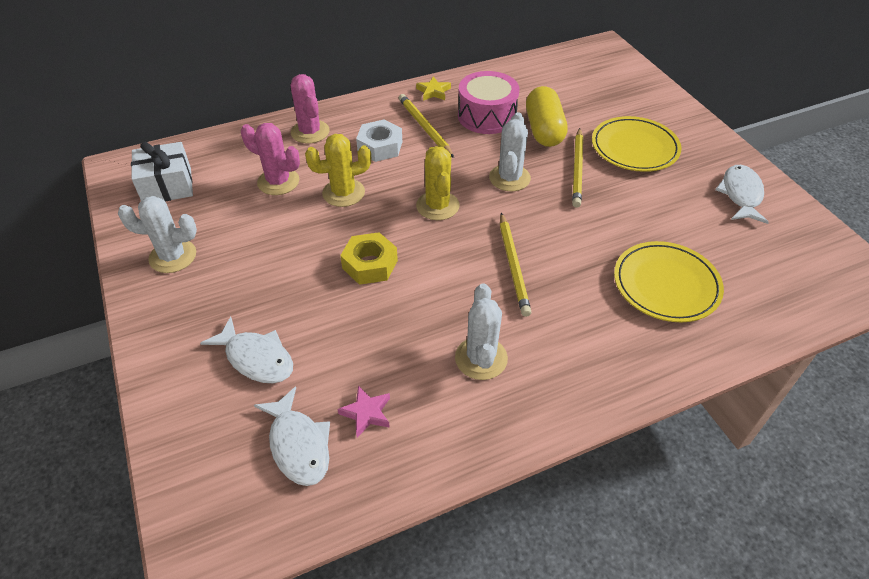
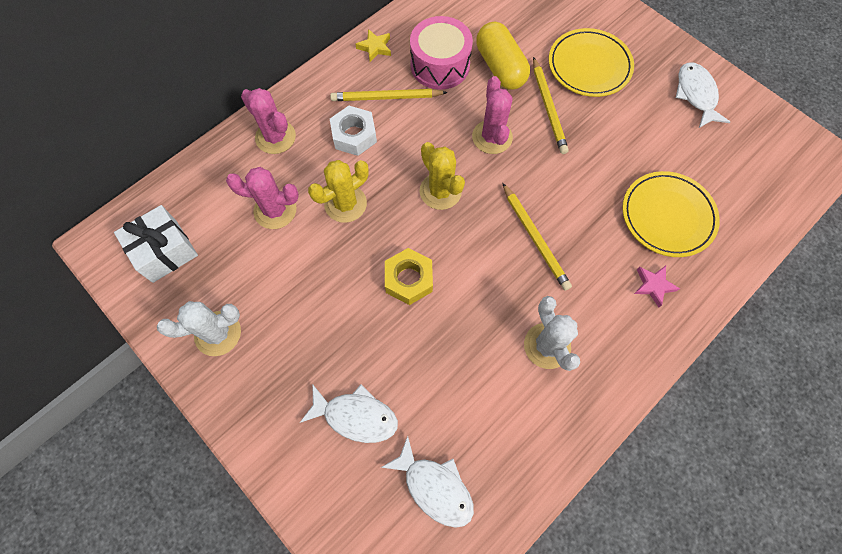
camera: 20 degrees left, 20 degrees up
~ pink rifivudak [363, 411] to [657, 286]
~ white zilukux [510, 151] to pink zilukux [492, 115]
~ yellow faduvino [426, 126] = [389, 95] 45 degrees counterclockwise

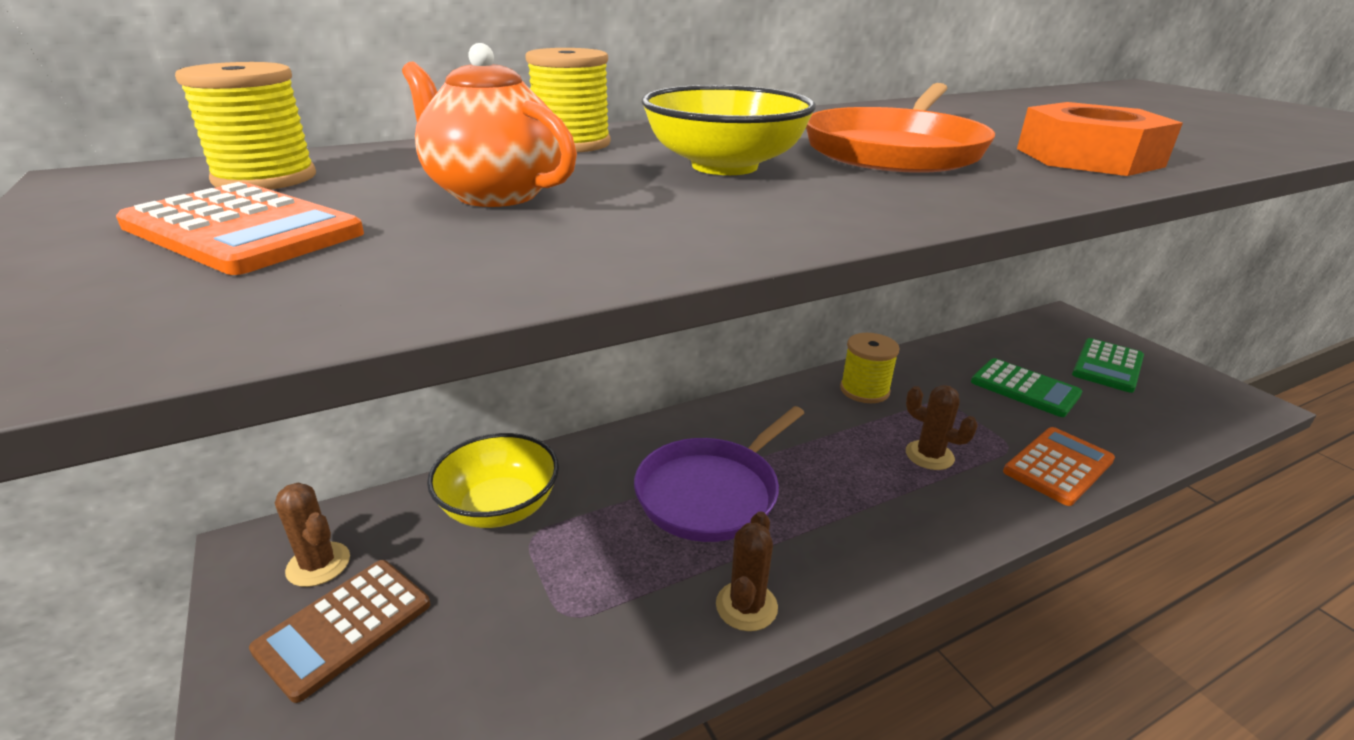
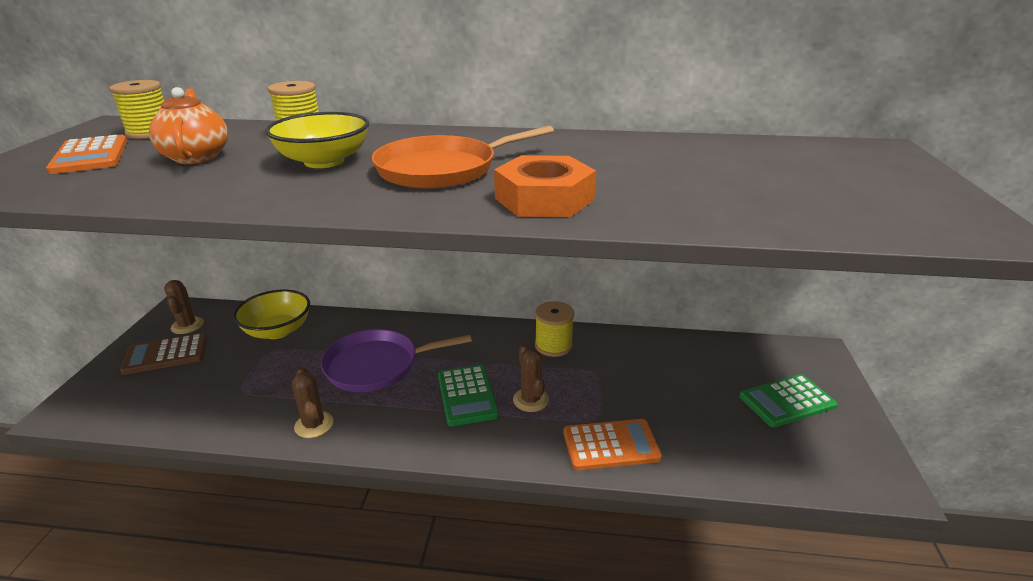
camera: 35 degrees right, 0 degrees up
~ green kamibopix [1026, 387] to [468, 396]
~ brown zilukux [747, 571] = [312, 402] 75 degrees counterclockwise

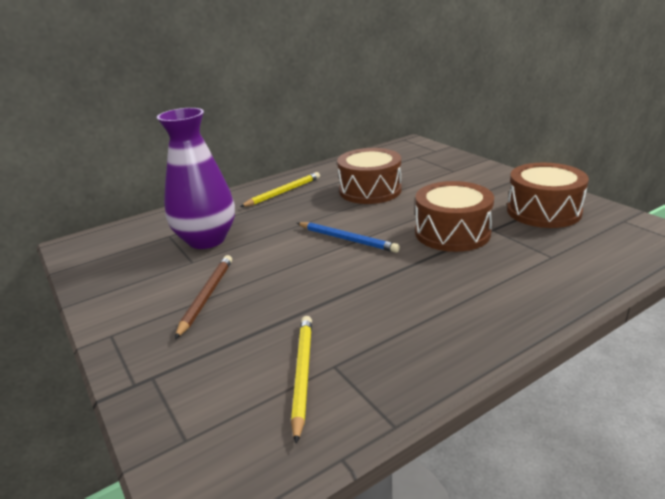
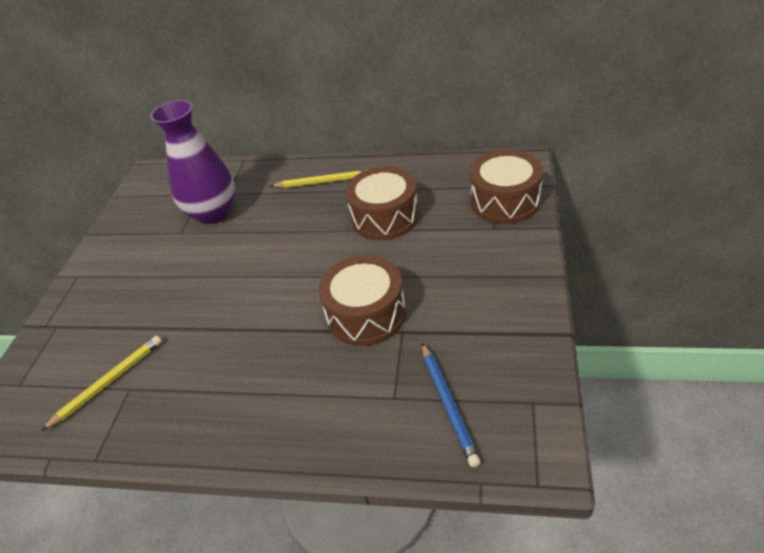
camera: 45 degrees right, 15 degrees up
- brown faduvino [203, 297]
~ blue faduvino [348, 237] to [451, 405]
~ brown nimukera [548, 195] to [506, 187]

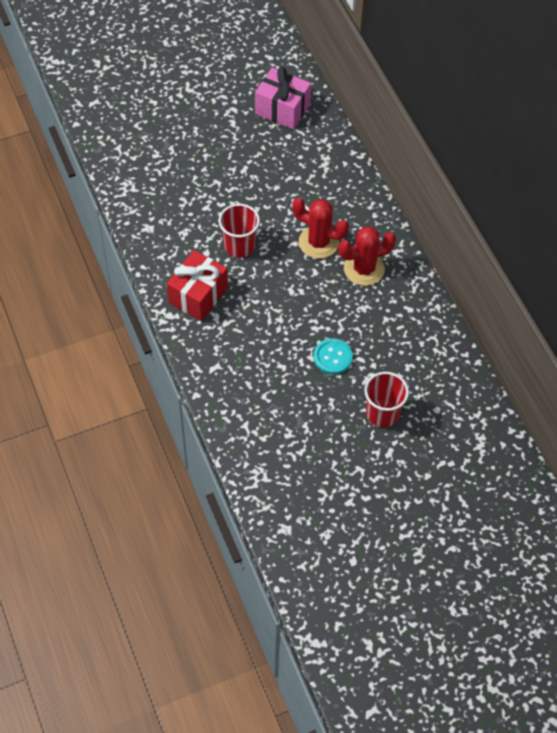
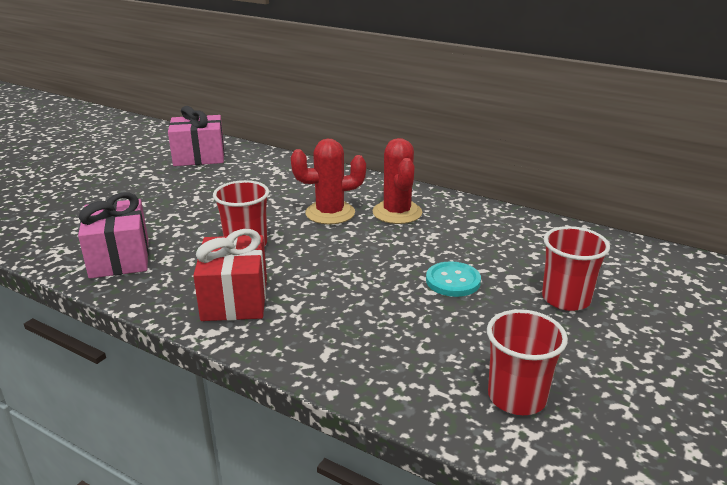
camera: 35 degrees left, 30 degrees down
+ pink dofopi [113, 235]
+ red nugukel [527, 362]
~ red zilukux [367, 256] = [397, 181] 45 degrees counterclockwise

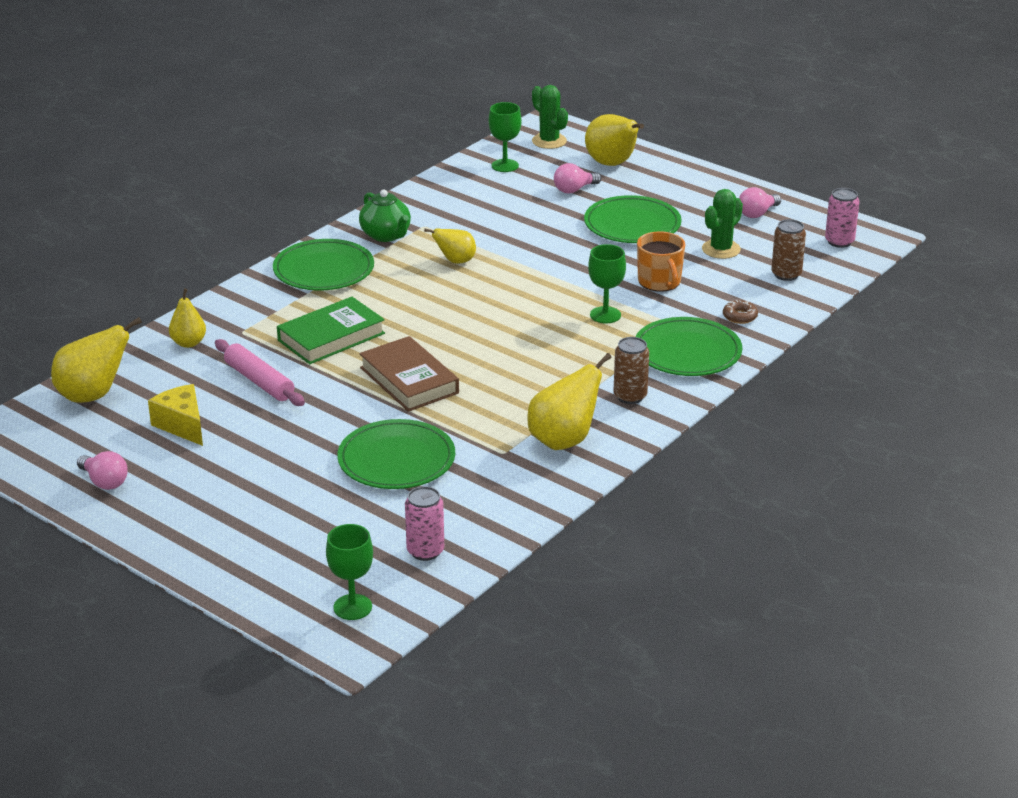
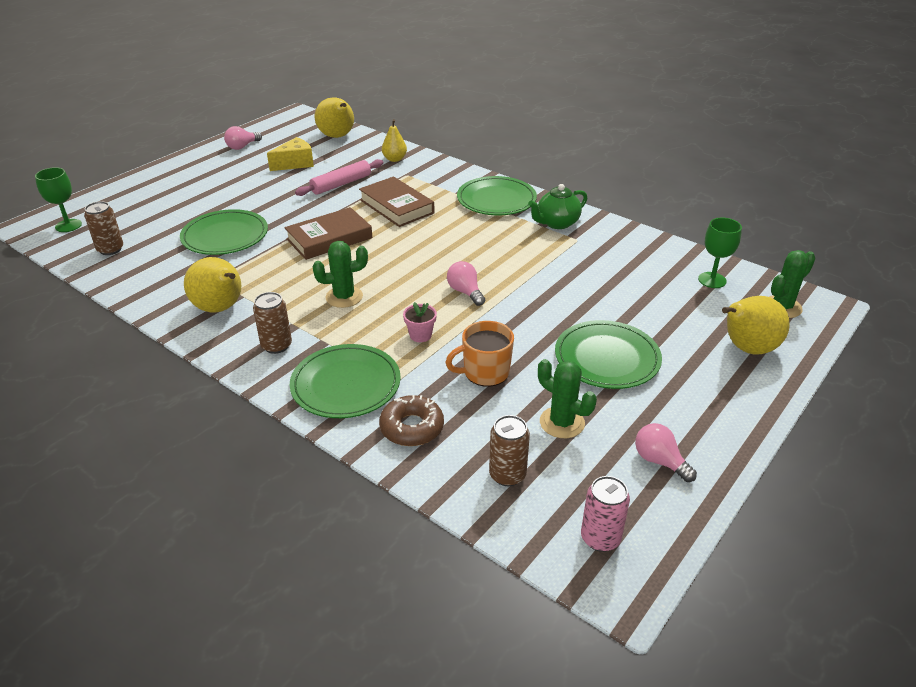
camera: 90 degrees right, 5 degrees up
- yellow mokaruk [450, 246]
+ green zilukux [340, 274]
~ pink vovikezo [577, 178] to [466, 283]
~ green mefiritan [607, 283] to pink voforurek [420, 322]
~ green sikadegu [331, 330] to brown sikadegu [396, 201]
~ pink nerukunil [424, 523] to brown nerukunil [103, 228]
~ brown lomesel [740, 312] = [411, 420] x1.65

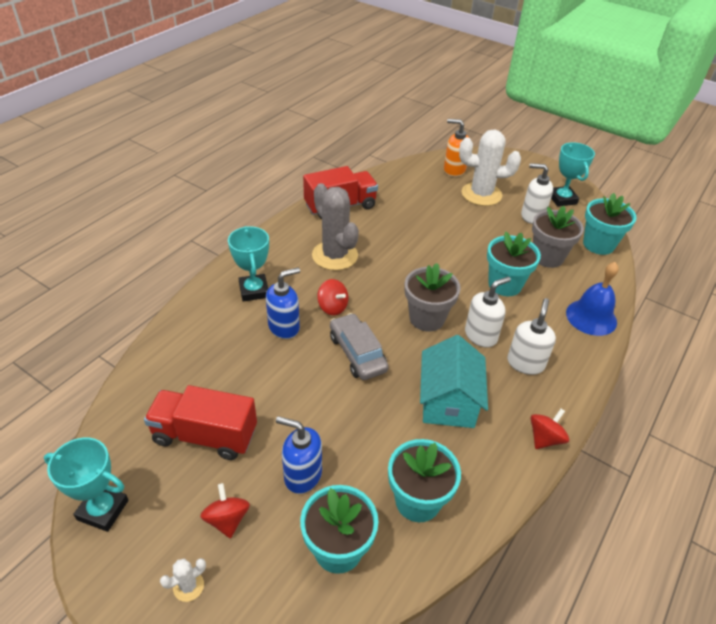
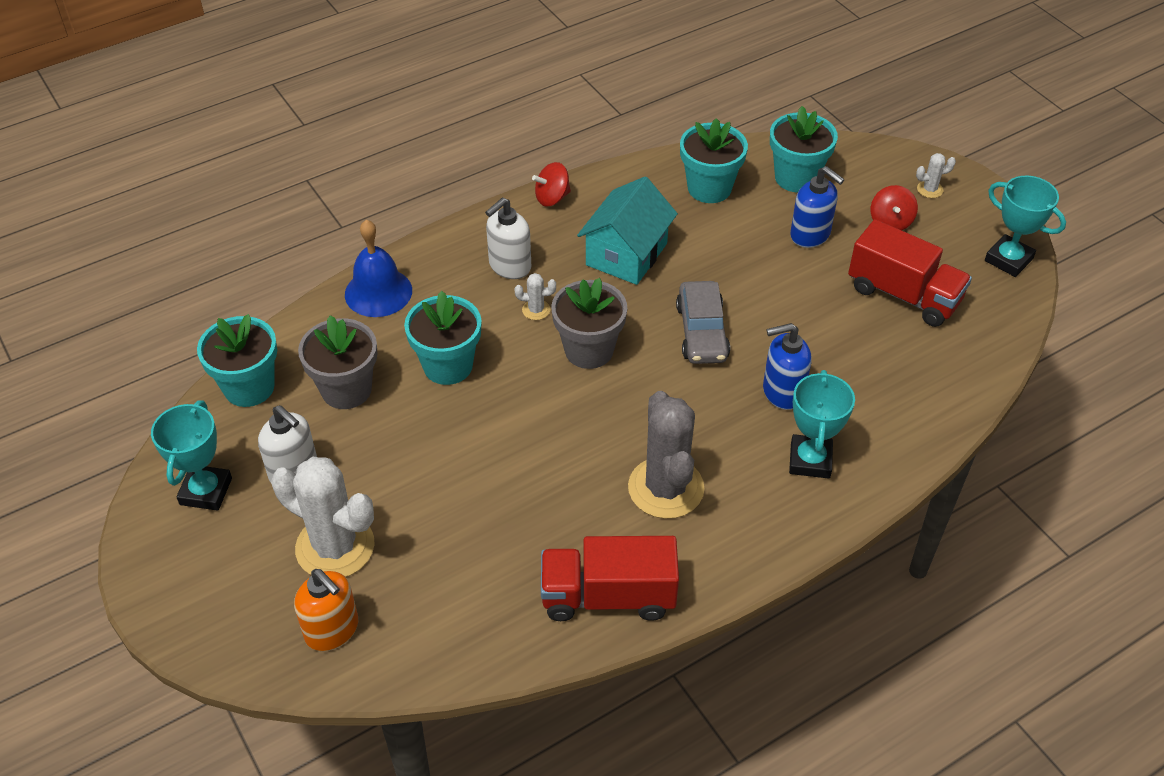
camera: 155 degrees left, 5 degrees up
- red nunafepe [332, 297]
~ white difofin [488, 312] to white zilukux [535, 296]

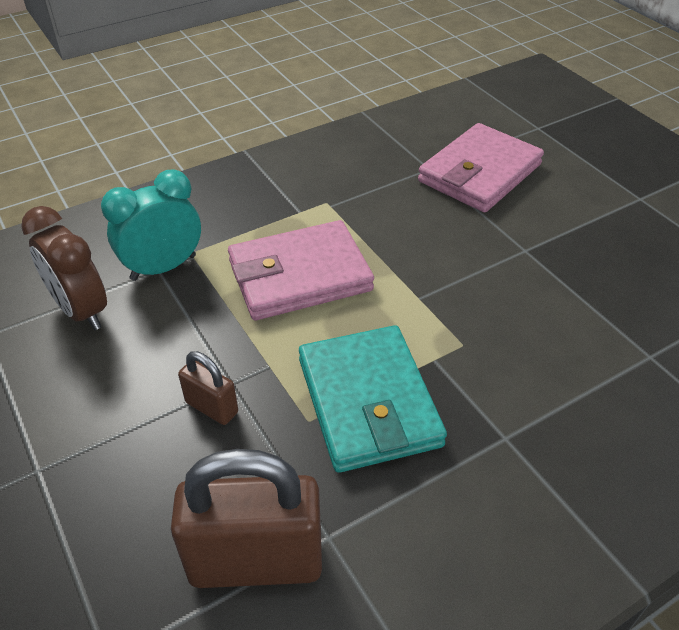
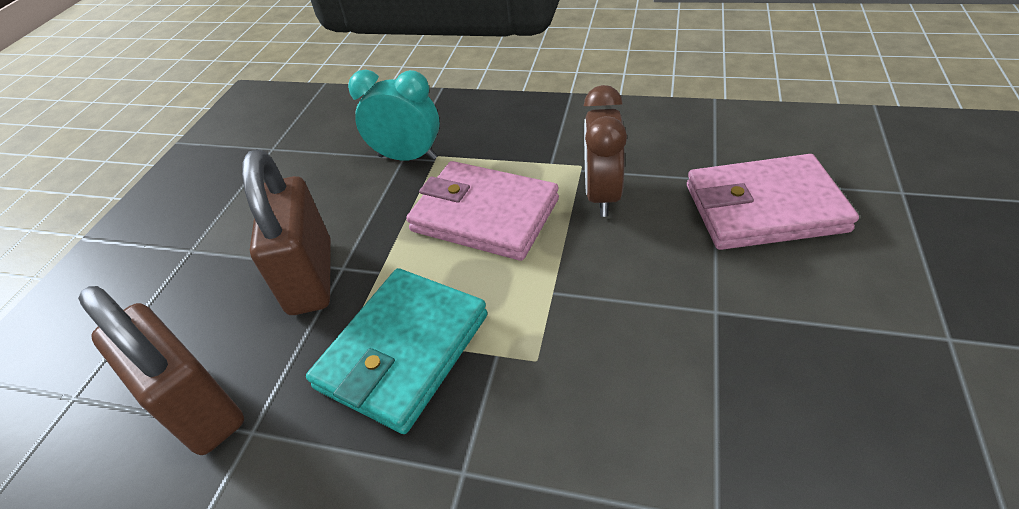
camera: 50 degrees right, 0 degrees up
~ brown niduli [64, 268] to [605, 151]
~ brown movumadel [208, 388] = [286, 232] x2.03

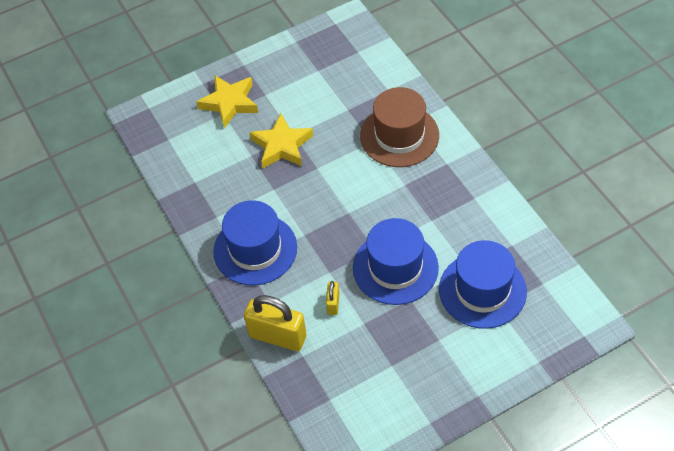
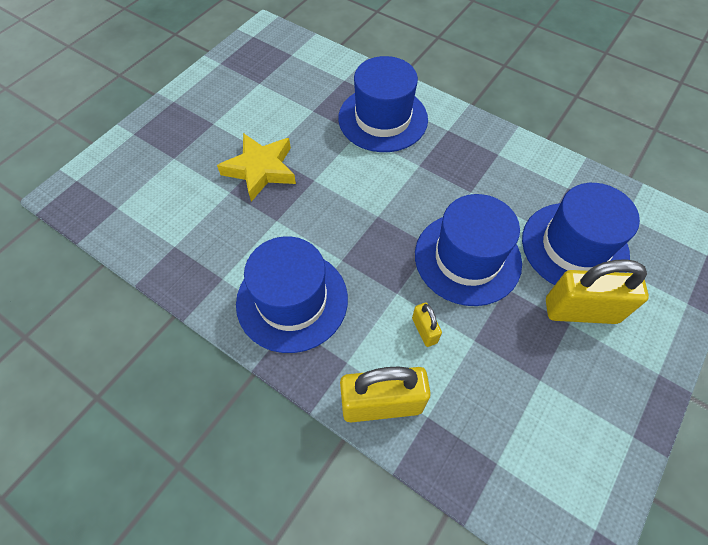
camera: 30 degrees left, 5 degrees up
- yellow rifivudak [227, 101]
+ yellow movumadel [597, 291]
~ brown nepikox [399, 127] to blue nepikox [383, 104]

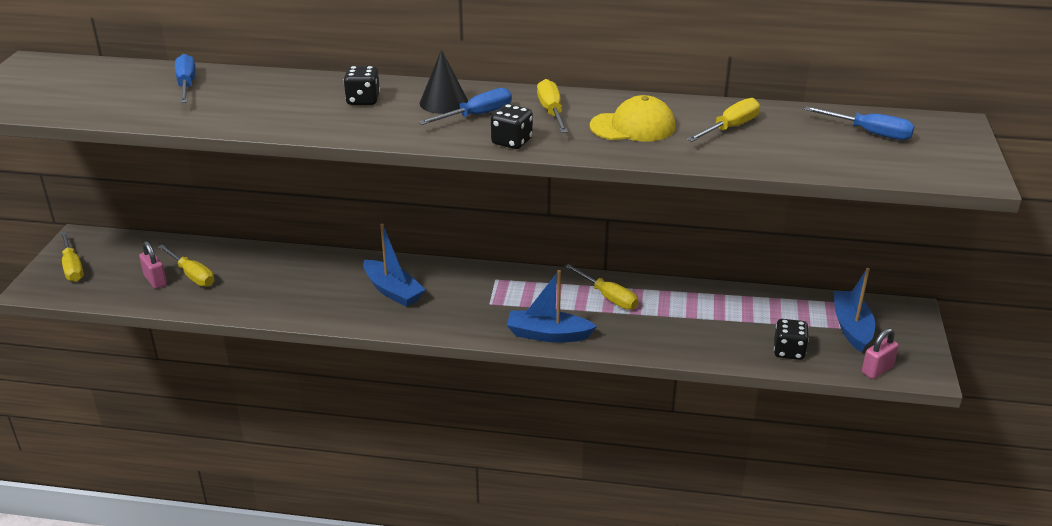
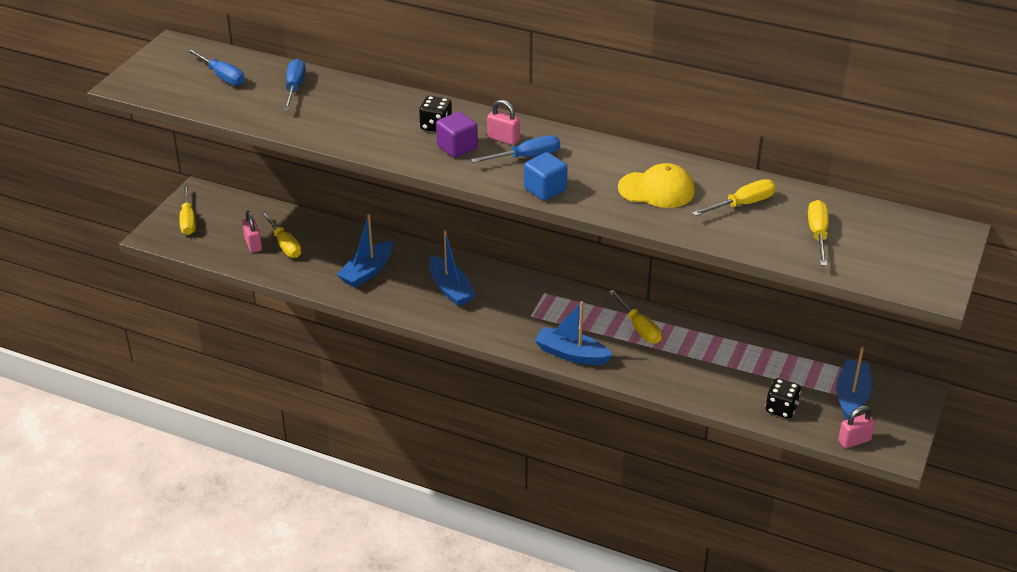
camera: 15 degrees right, 5 degrees up
+ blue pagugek [364, 251]
+ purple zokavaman [457, 135]
~ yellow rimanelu [552, 106] to [818, 233]
~ blue rimanelu [859, 123] to [215, 67]
~ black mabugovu [444, 81] to pink movumadel [503, 122]
~ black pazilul [512, 126] to blue zokavaman [546, 176]

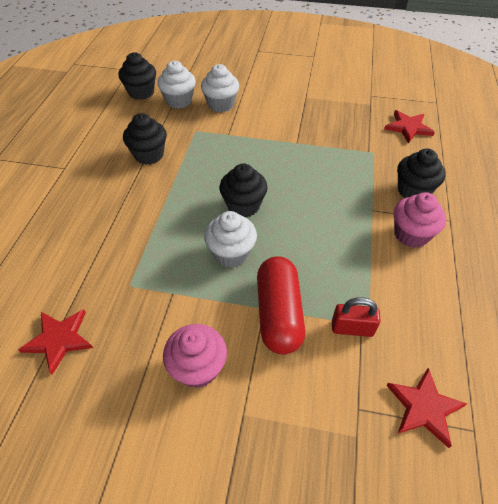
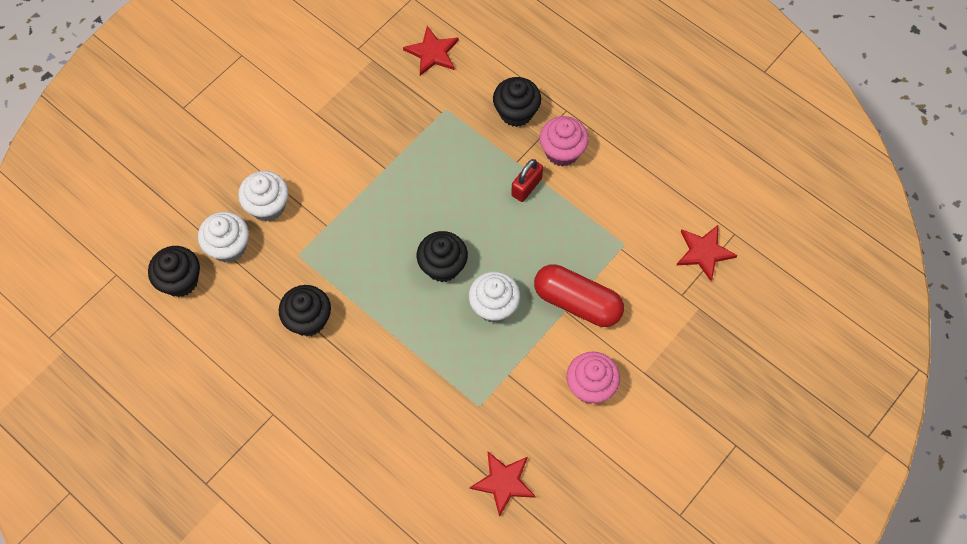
camera: 60 degrees left, 15 degrees up
~ red movumadel [356, 317] to [527, 180]

